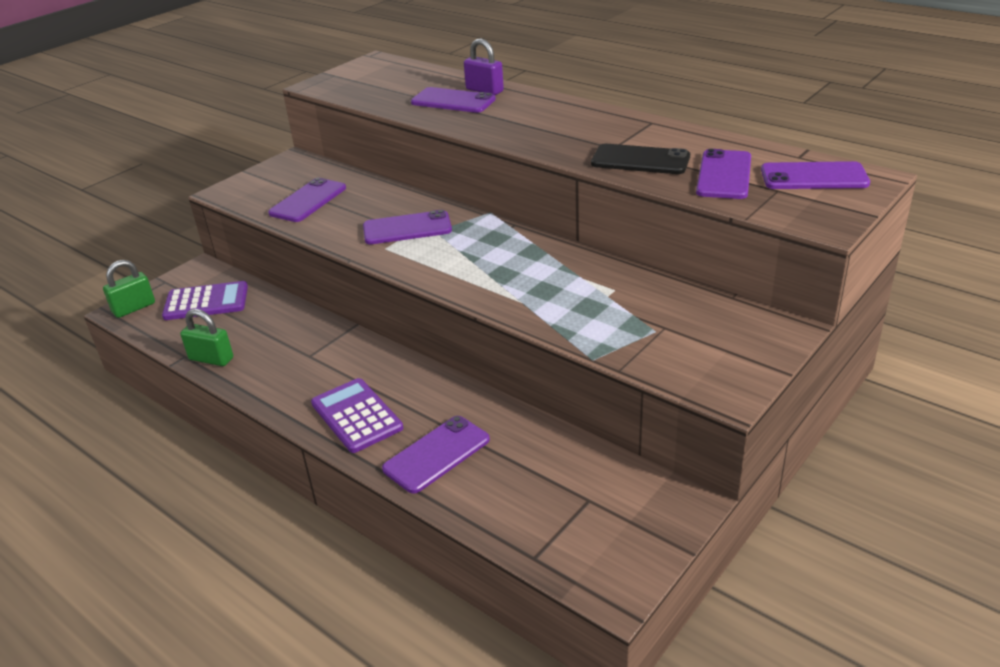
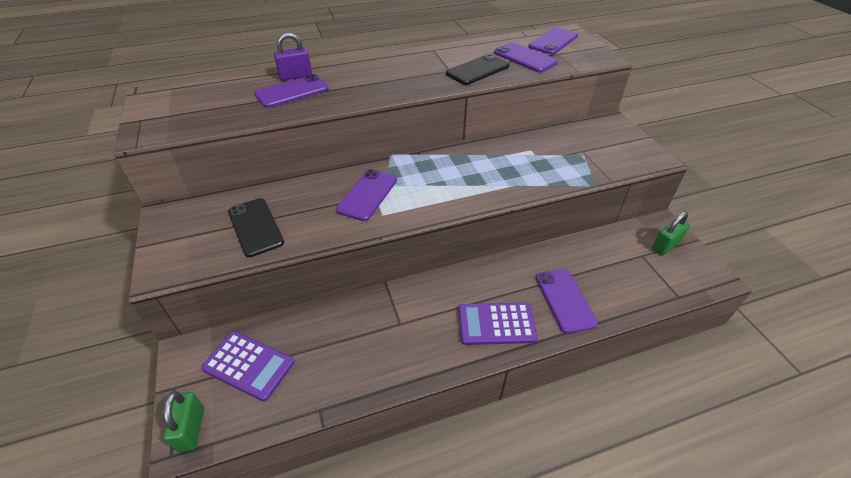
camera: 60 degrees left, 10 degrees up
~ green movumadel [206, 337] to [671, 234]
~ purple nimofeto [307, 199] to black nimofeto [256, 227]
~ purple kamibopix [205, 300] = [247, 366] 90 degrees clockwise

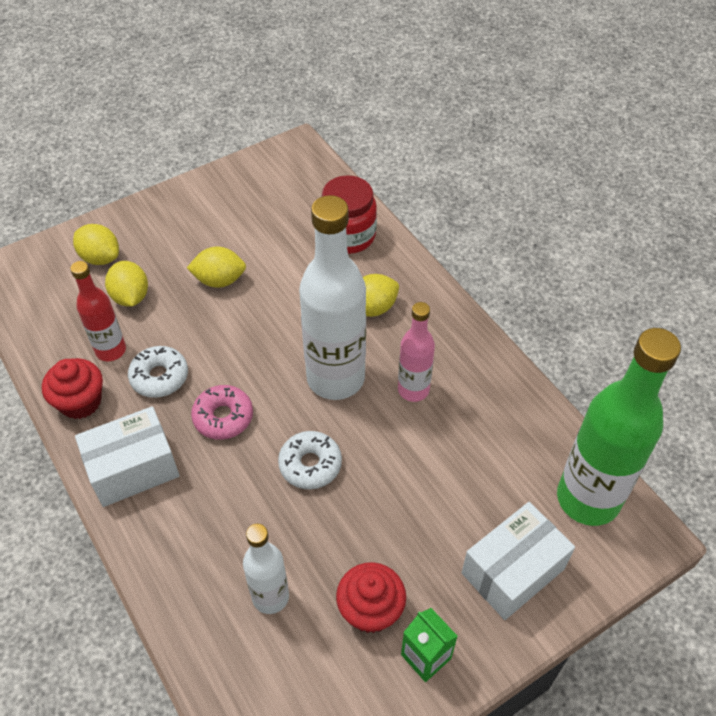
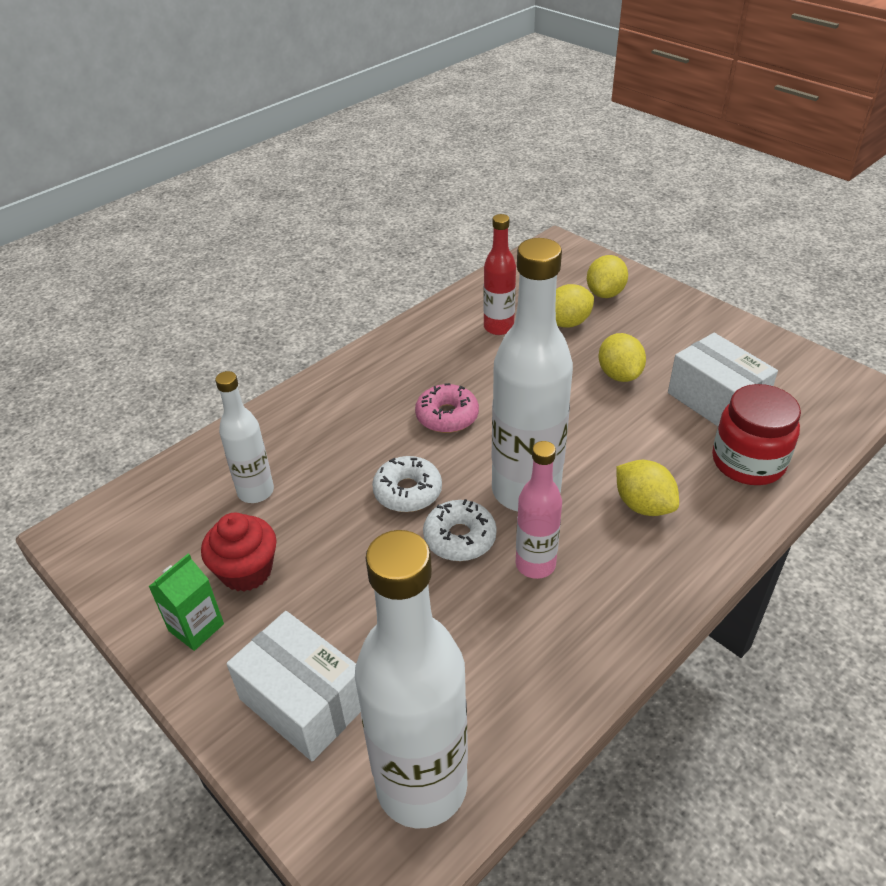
camera: 80 degrees right, 10 degrees down
- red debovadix [72, 388]
~ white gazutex [127, 456] to [723, 379]
~ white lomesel [158, 372] to [460, 530]
~ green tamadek [619, 427] to white tamadek [411, 679]

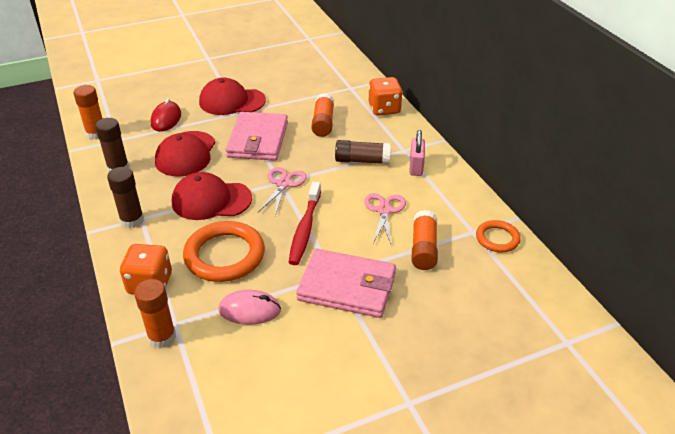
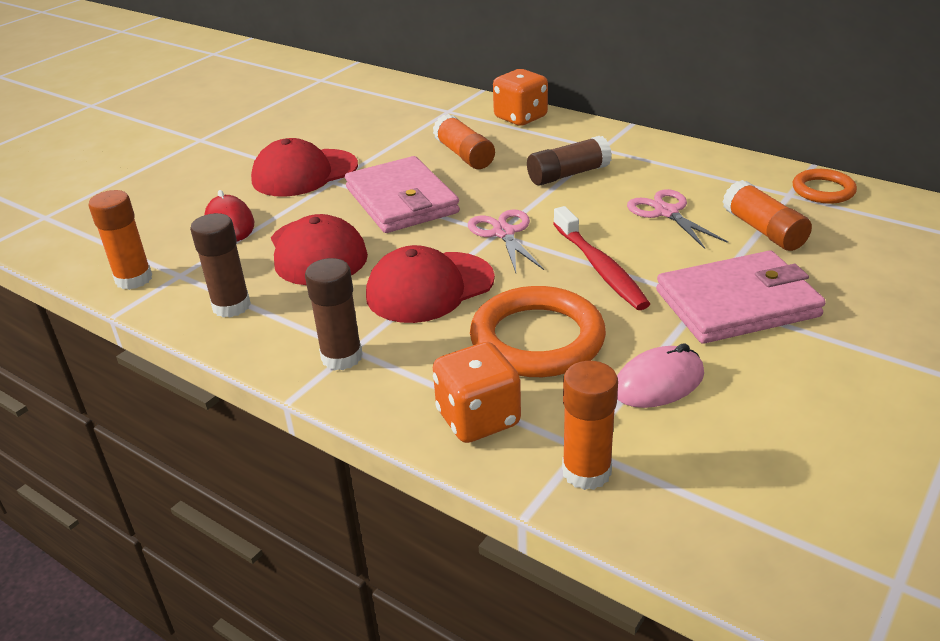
camera: 30 degrees left, 5 degrees down
- pink movumadel [417, 153]

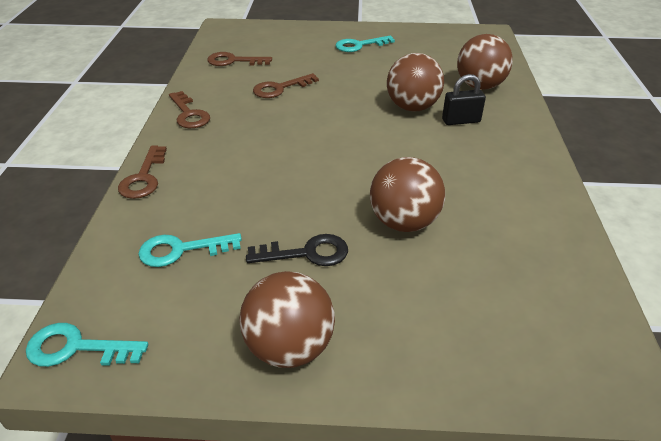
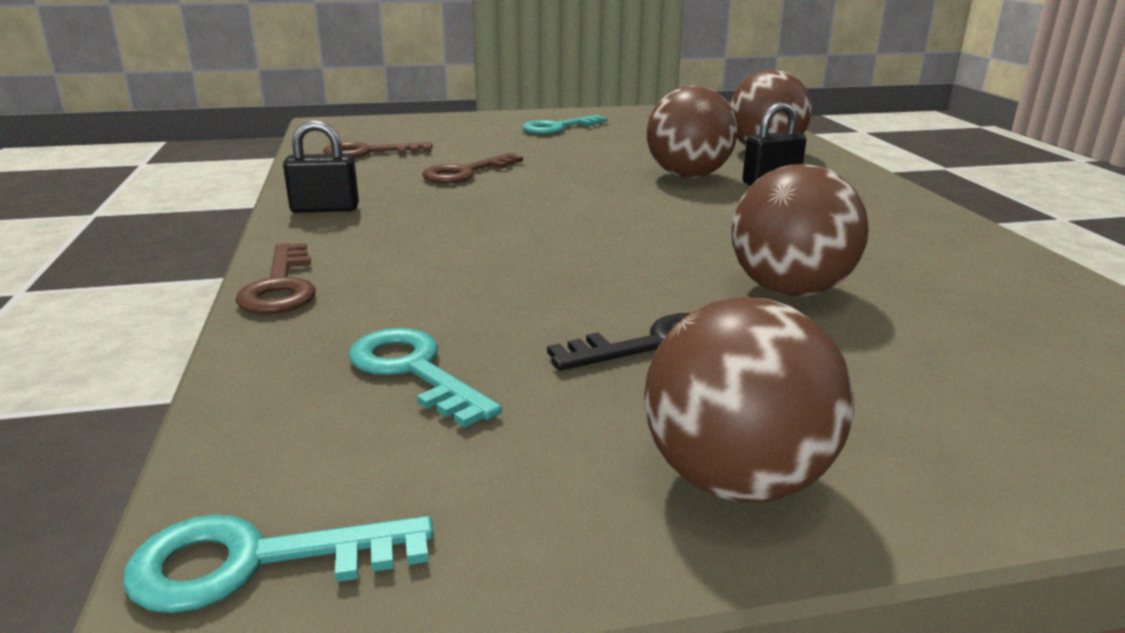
camera: 15 degrees left, 15 degrees down
~ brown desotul [189, 109] to black movumadel [321, 166]
~ turquoise desotul [190, 250] = [425, 378] 75 degrees clockwise

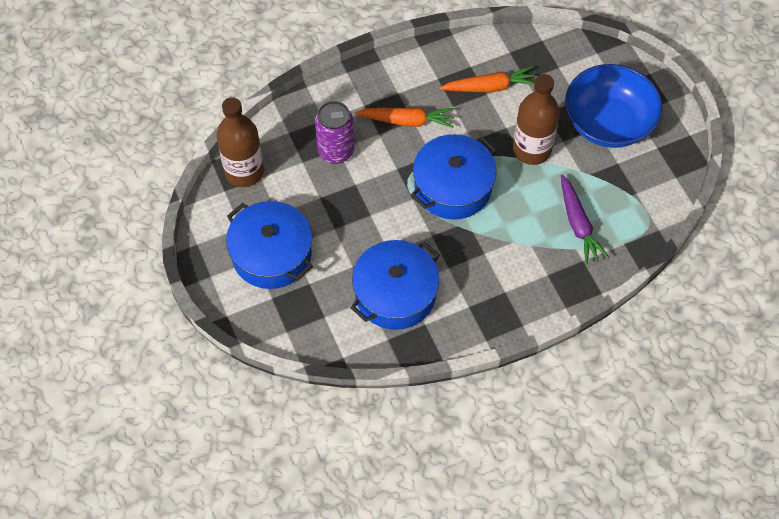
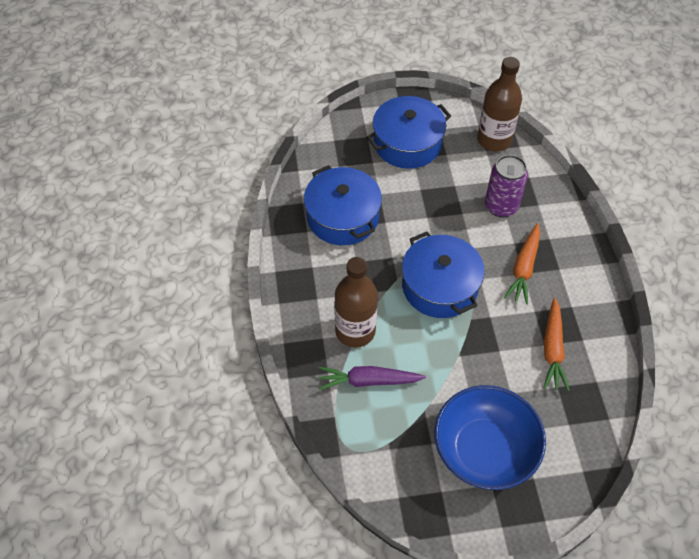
camera: 105 degrees right, 5 degrees down
~ brown tamadek [536, 119] to [356, 302]

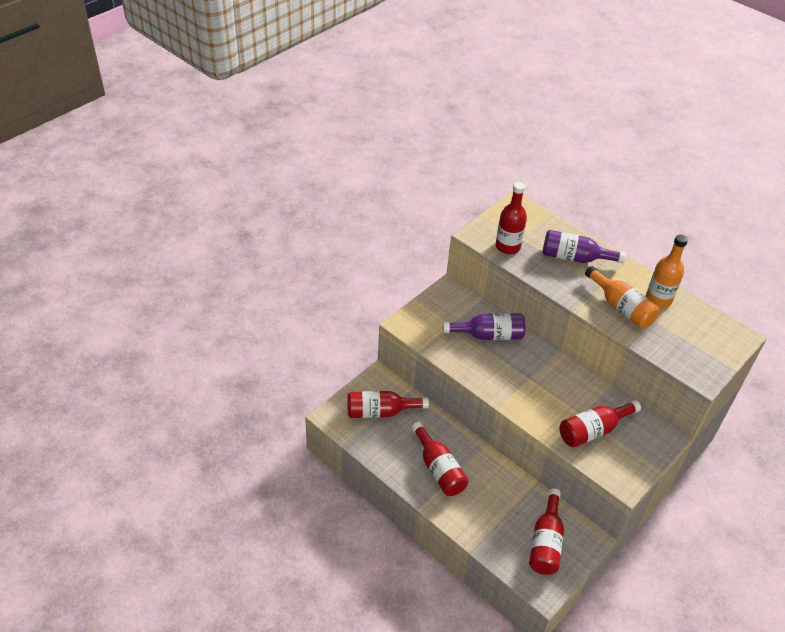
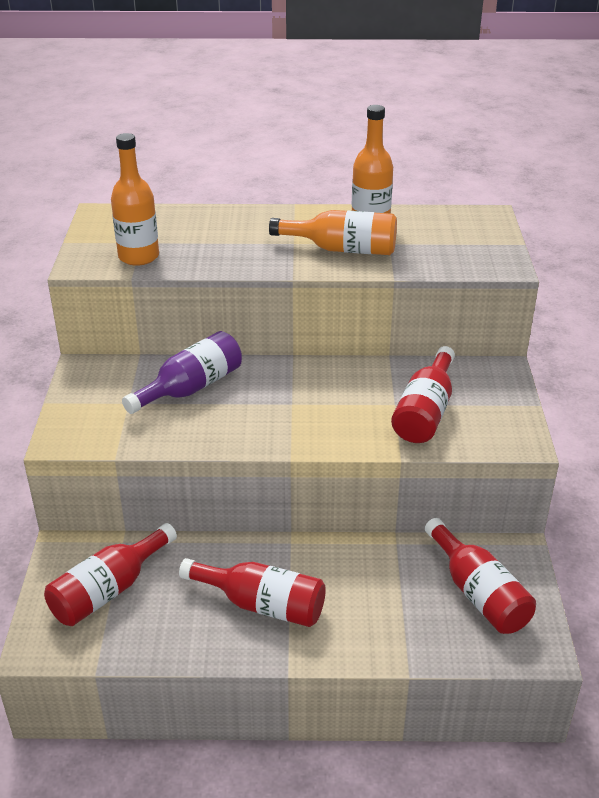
camera: 40 degrees left, 10 degrees down
- purple tamadek [584, 246]
~ red tamadek [511, 218] to orange tamadek [135, 199]

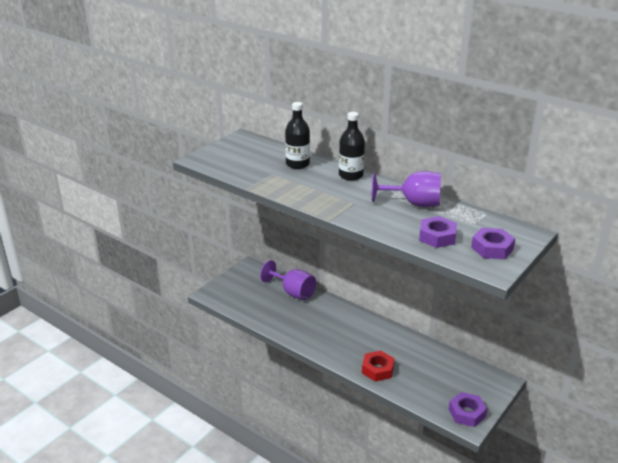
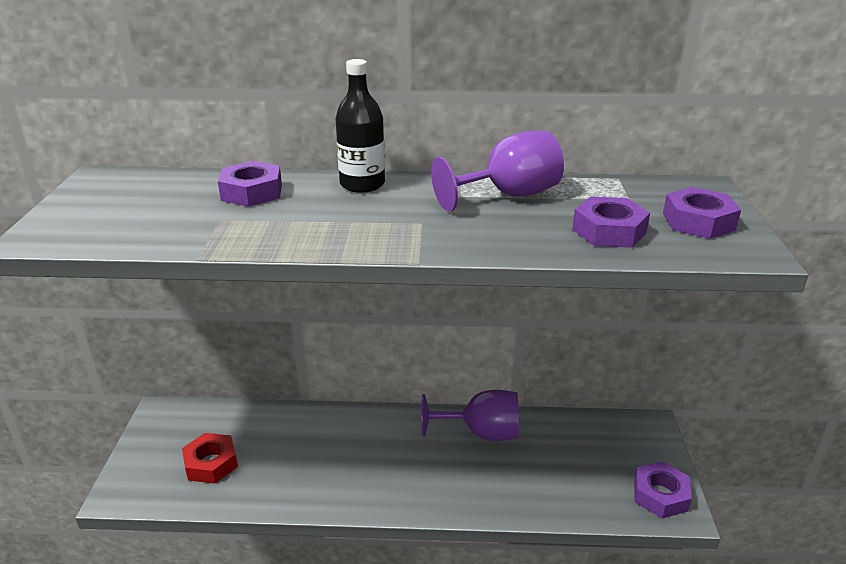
camera: 35 degrees left, 0 degrees up
~ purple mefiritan [288, 280] to [470, 415]
~ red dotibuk [378, 366] to [210, 458]
~ black tamadek [297, 135] to purple dotibuk [250, 184]

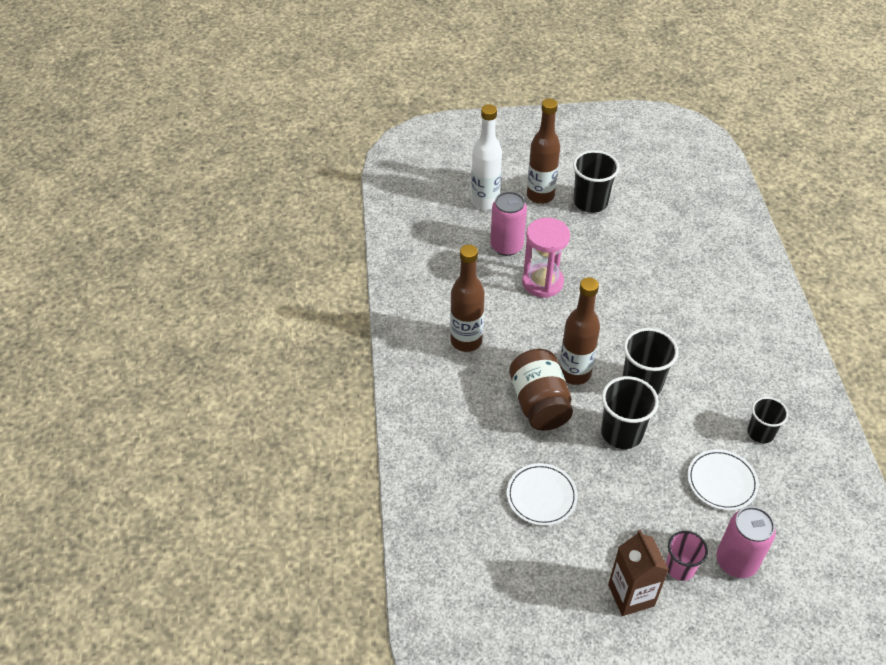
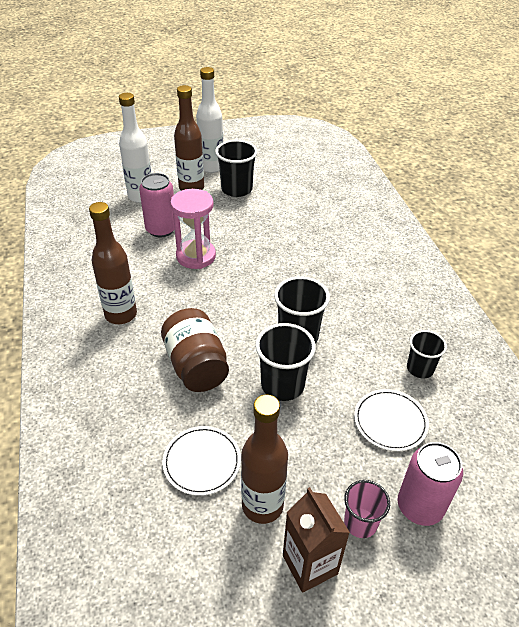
camera: 10 degrees left, 5 degrees down
+ white tamadek [209, 120]
~ brown tamadek [579, 331] to [264, 459]

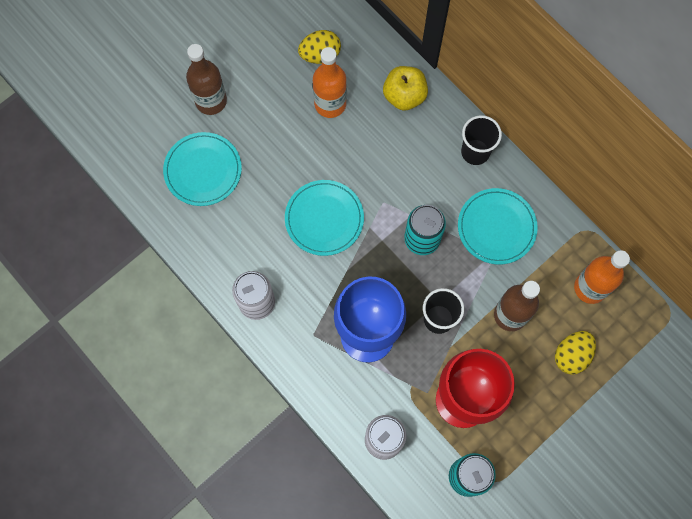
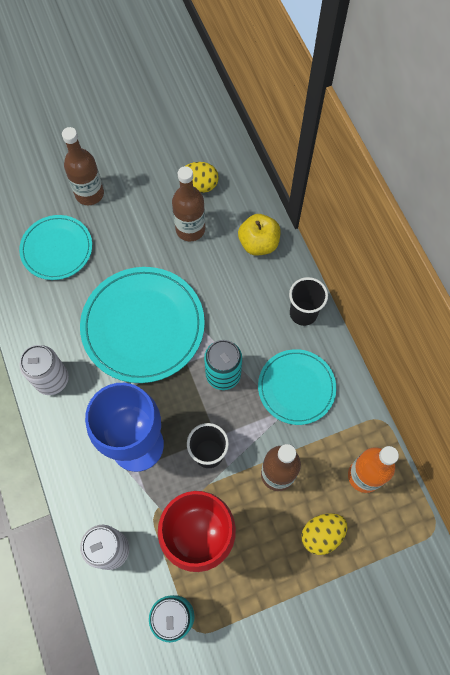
camera: 20 degrees right, 5 degrees down
~ orange tamadek [330, 82] to brown tamadek [188, 203]
~ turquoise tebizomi [324, 218] = [142, 325] x1.63

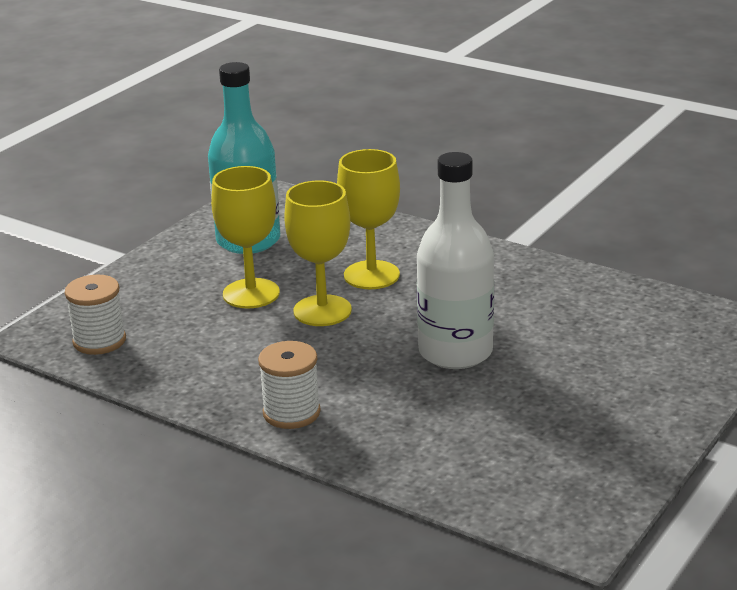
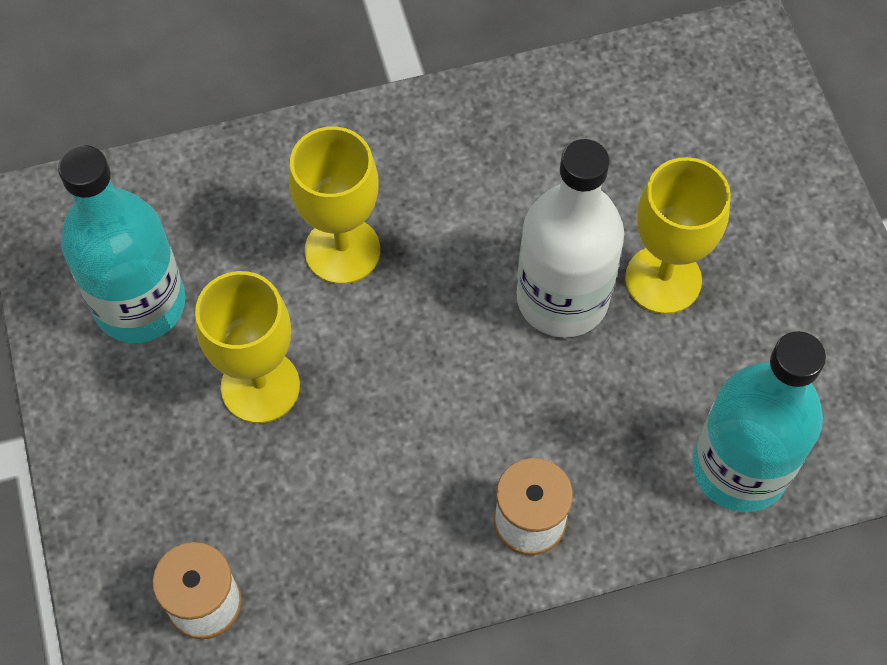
camera: 50 degrees left, 35 degrees up
+ turquoise tamadek [759, 421]
~ yellow mefiritan [318, 253] to [678, 235]

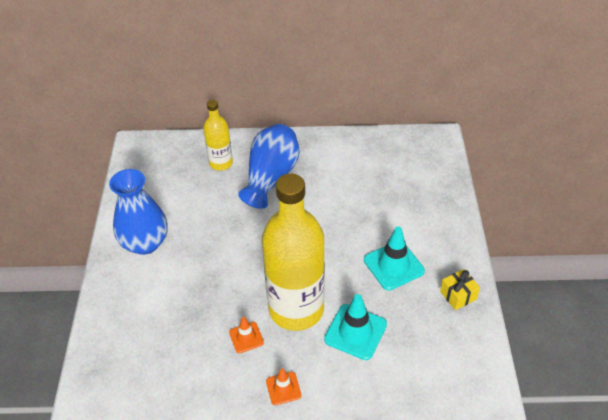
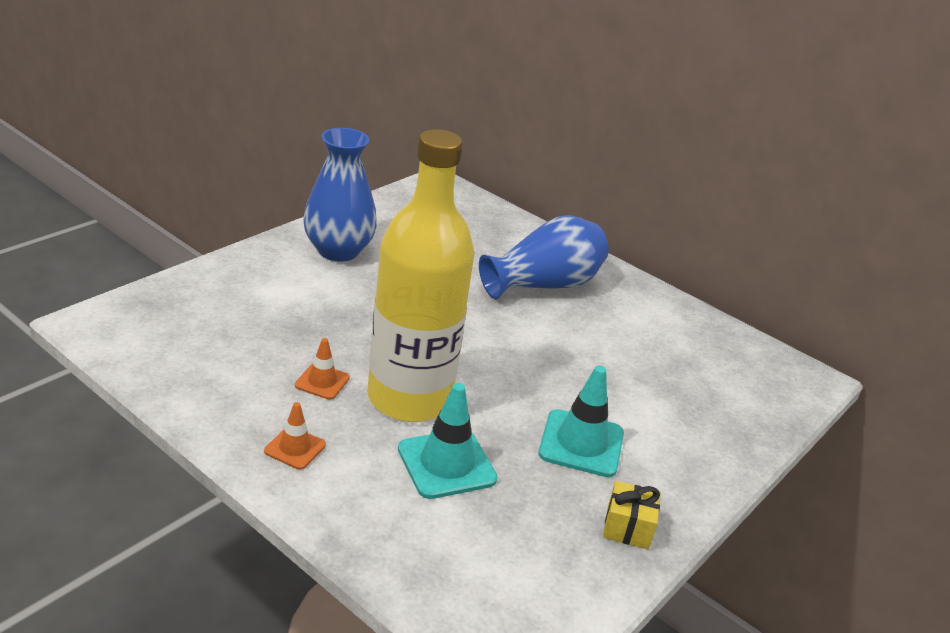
camera: 35 degrees right, 15 degrees down
- yellow tamadek [218, 135]

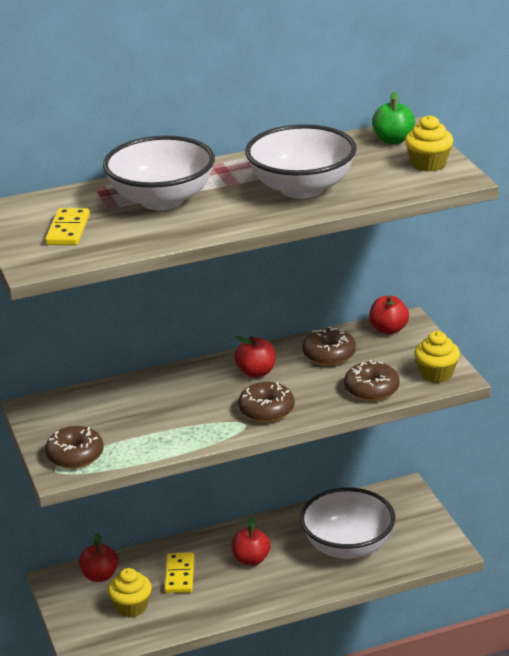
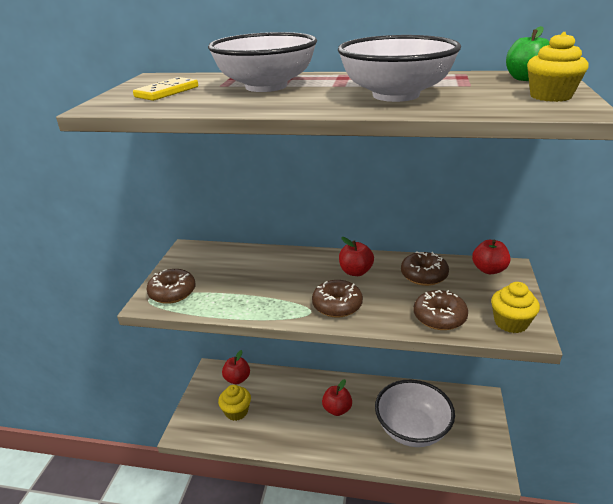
camera: 30 degrees right, 0 degrees up
- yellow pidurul [179, 572]

